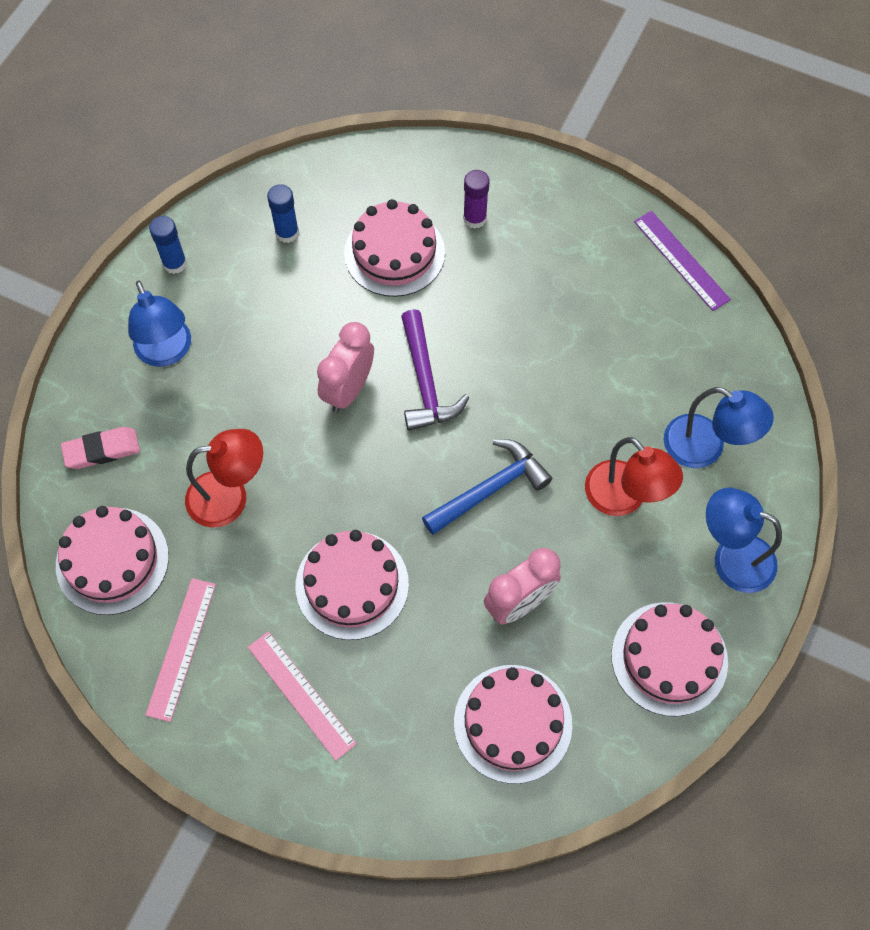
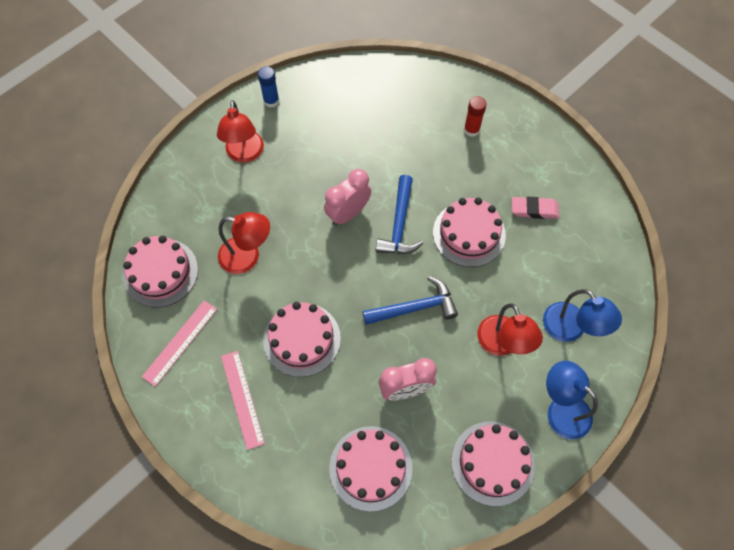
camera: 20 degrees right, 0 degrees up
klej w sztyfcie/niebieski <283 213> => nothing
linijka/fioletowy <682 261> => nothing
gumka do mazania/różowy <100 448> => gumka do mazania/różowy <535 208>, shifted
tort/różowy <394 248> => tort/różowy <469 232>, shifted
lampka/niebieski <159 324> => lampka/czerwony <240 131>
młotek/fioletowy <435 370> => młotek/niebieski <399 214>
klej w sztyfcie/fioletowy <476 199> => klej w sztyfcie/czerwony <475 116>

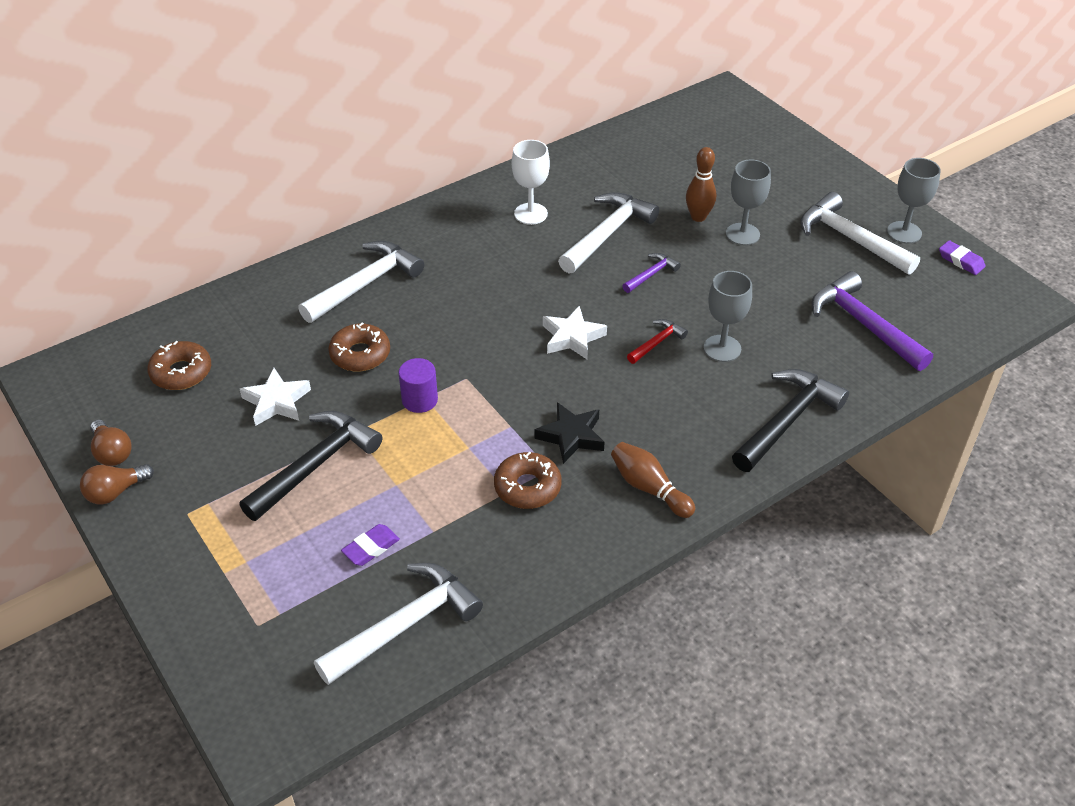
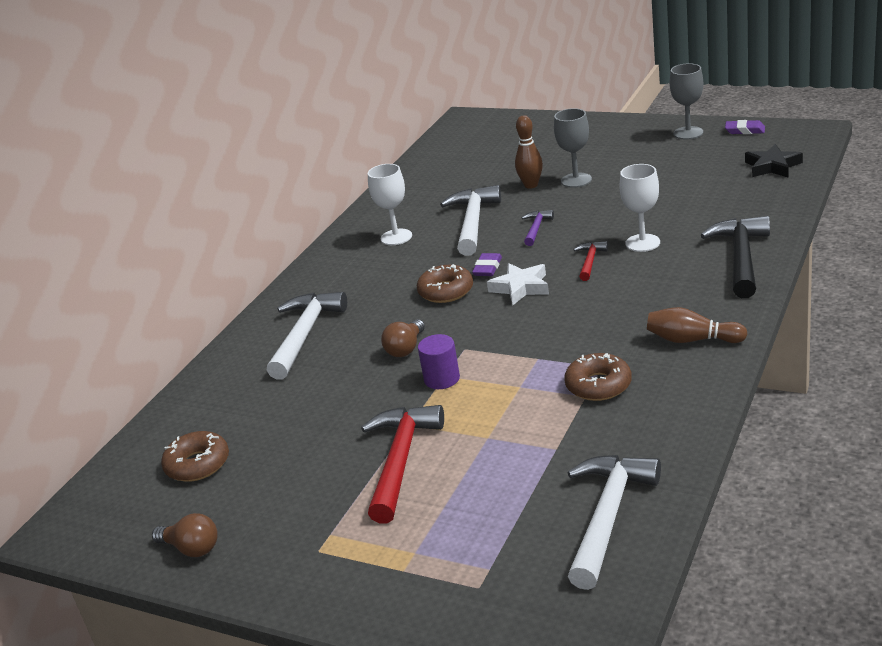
camera: 25 degrees left, 15 degrees down
gwiazda/biały <275 397> => nothing
młotek/biały <860 233> => nothing
młotek/fioletowy <872 321> => nothing
żarówka/brązowy <117 484> => żarówka/brązowy <403 338>, shifted
donut/brązowy <359 346> => donut/brązowy <445 283>, shifted
gumka do mazania/fioletowy <370 545> => gumka do mazania/fioletowy <487 264>, shifted
gwiazda/czarny <569 433> => gwiazda/czarny <774 160>, shifted
młotek/czarny <310 466> => młotek/czerwony <402 464>
kielich/szary <728 316> => kielich/biały <639 208>

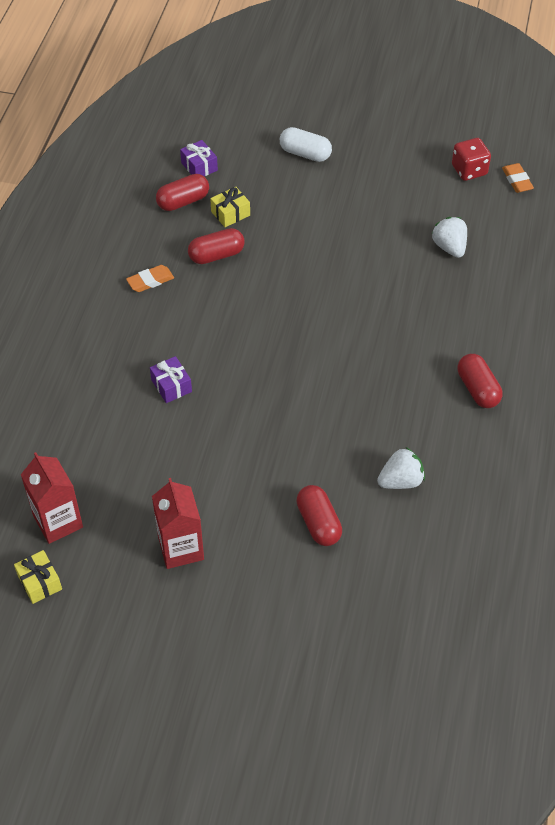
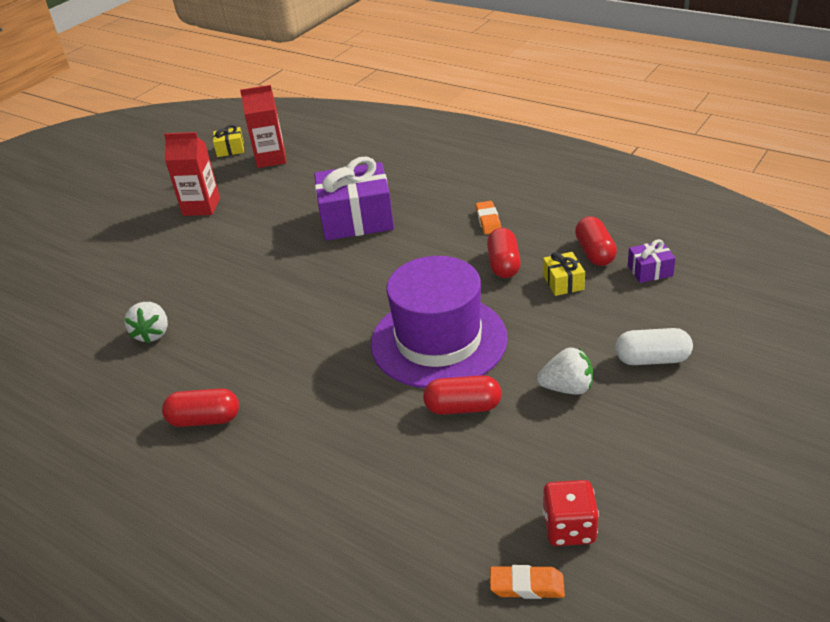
camera: 115 degrees right, 15 degrees down
nothing => kapelusz/fioletowy <439 322>
kapsułka/czerwony <319 515> => kapsułka/czerwony <462 395>, shifted
truskawka/biały <449 237> => truskawka/biały <565 371>, shifted
kapsułka/biały <306 144> => kapsułka/biały <654 346>, 45 degrees clockwise
prezent/fioletowy <171 379> => prezent/fioletowy <354 198>, x2.19

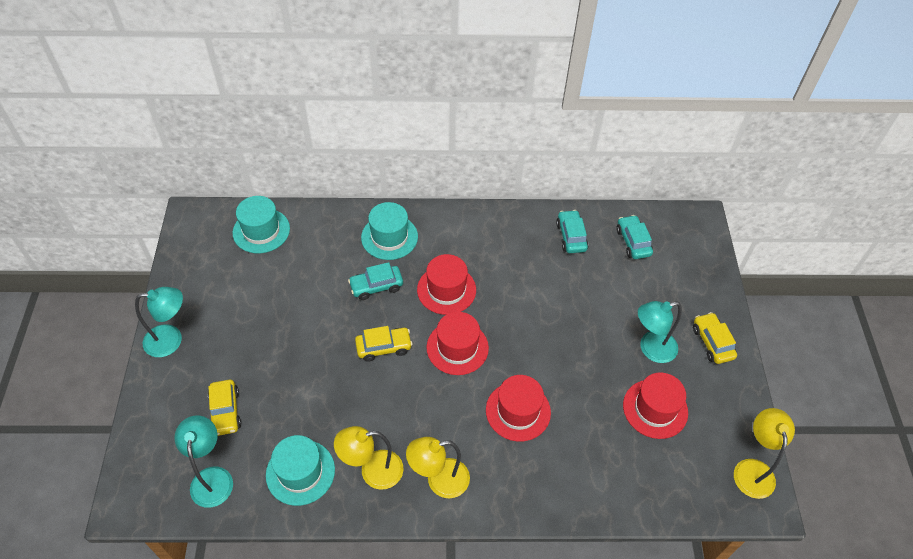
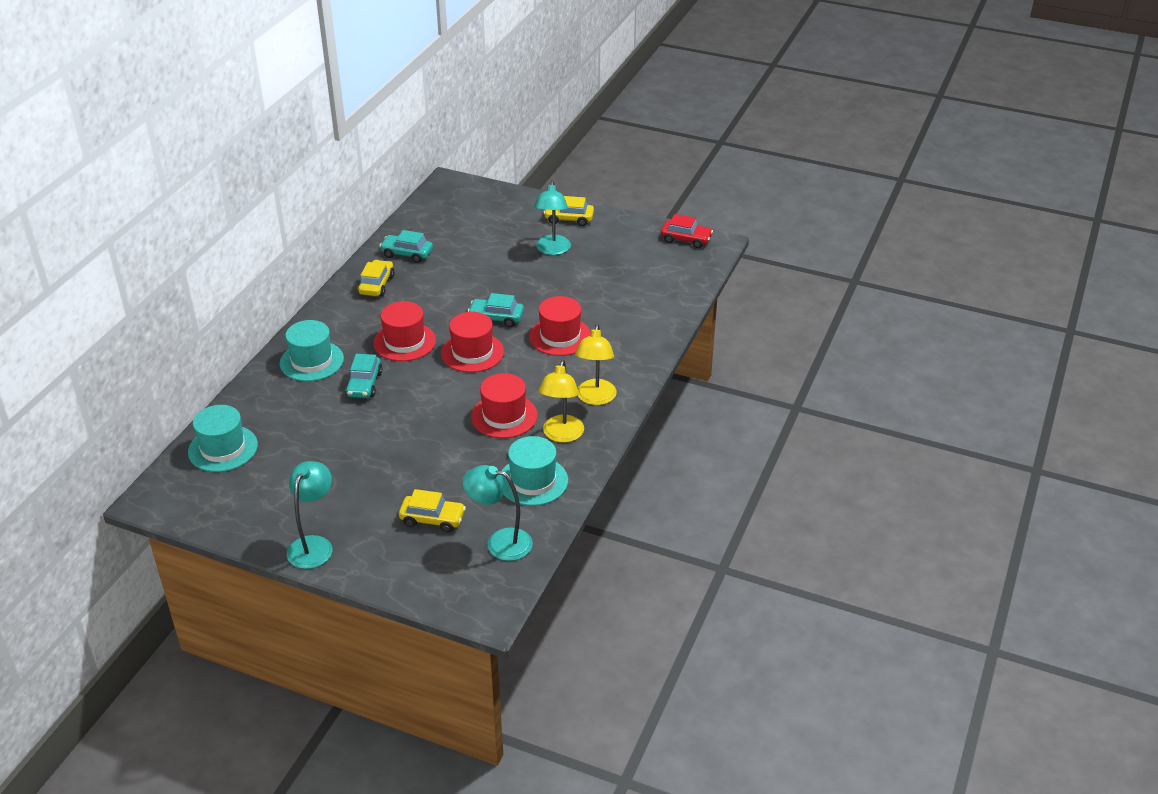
camera: 65 degrees left, 15 degrees down
samochód/żółty <383 344> => samochód/żółty <376 278>, shifted
samochód/turkusowy <634 237> => samochód/turkusowy <496 310>, shifted
kapelusz/czerwony <655 406> => kapelusz/czerwony <504 405>, shifted
lampka/żółty <764 453> => samochód/czerwony <687 231>

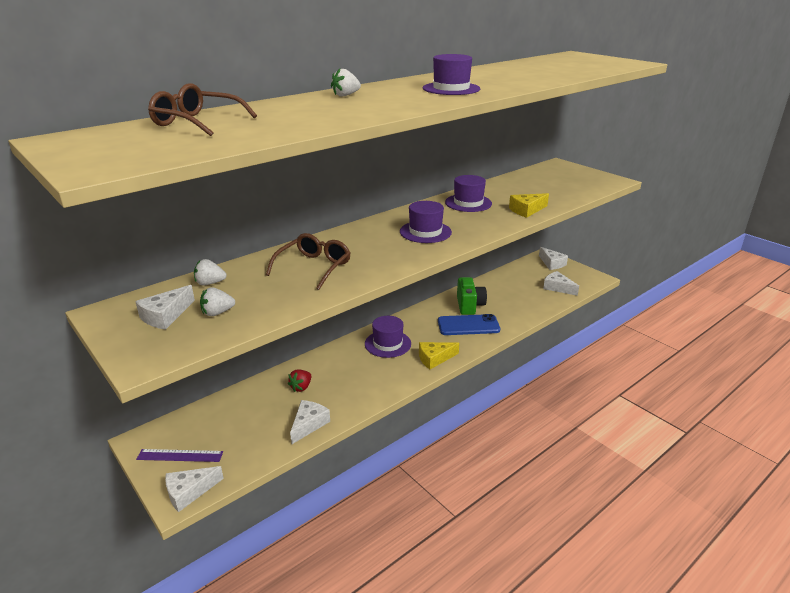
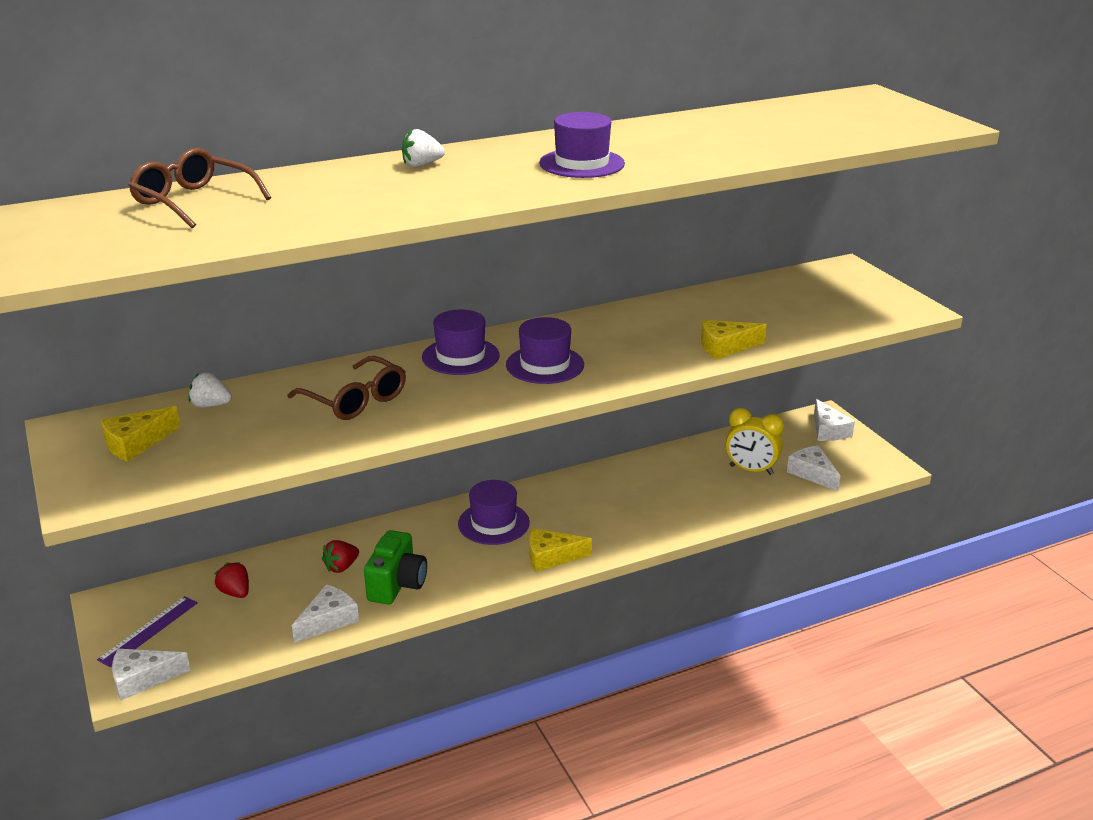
camera: 15 degrees right, 0 degrees up
truskawka/biały <217 301> => nothing
telefon/niebieski <469 324> => nothing
nothing => truskawka/czerwony <232 580>
nothing => budzik/żółty <755 441>
kapelusz/fioletowy <468 193> => kapelusz/fioletowy <461 342>, shifted
aparat fotograficzny/zielony <472 296> => aparat fotograficzny/zielony <395 567>, shifted
ser/biały <165 307> => ser/żółty <140 434>
linijka/fioletowy <179 455> => linijka/fioletowy <147 632>, 75 degrees counterclockwise
okulary/brązowy <308 261> => okulary/brązowy <346 388>, 90 degrees clockwise

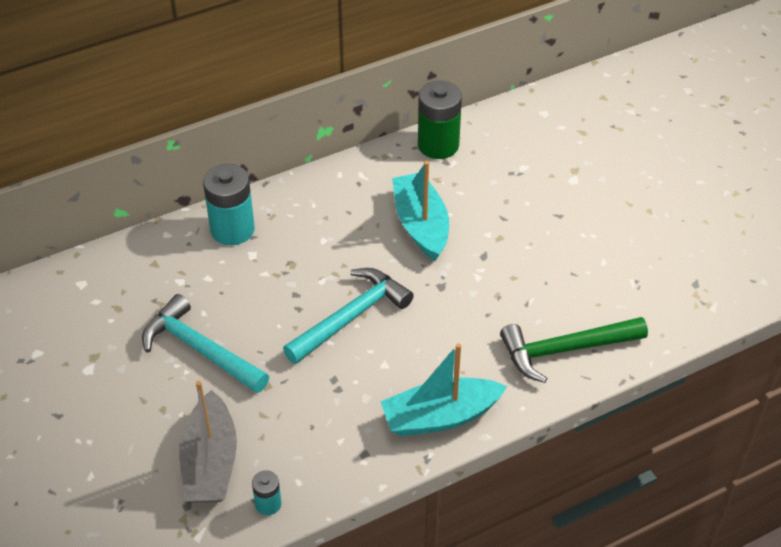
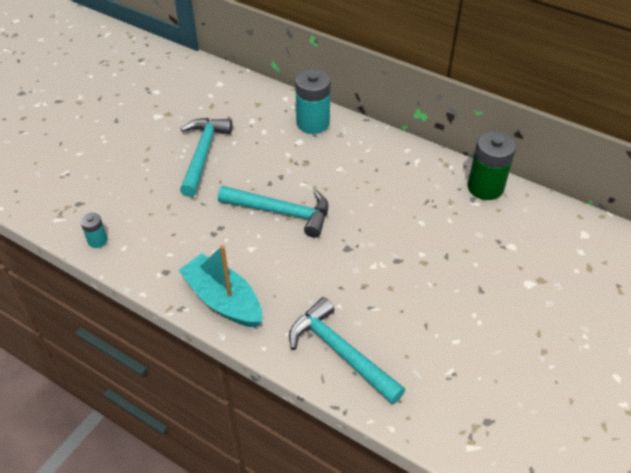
camera: 60 degrees right, 0 degrees up
łódka/szary <208 442> => nothing
łódka/turkusowy <420 211> => nothing
młotek/zielony <574 350> => młotek/turkusowy <347 351>

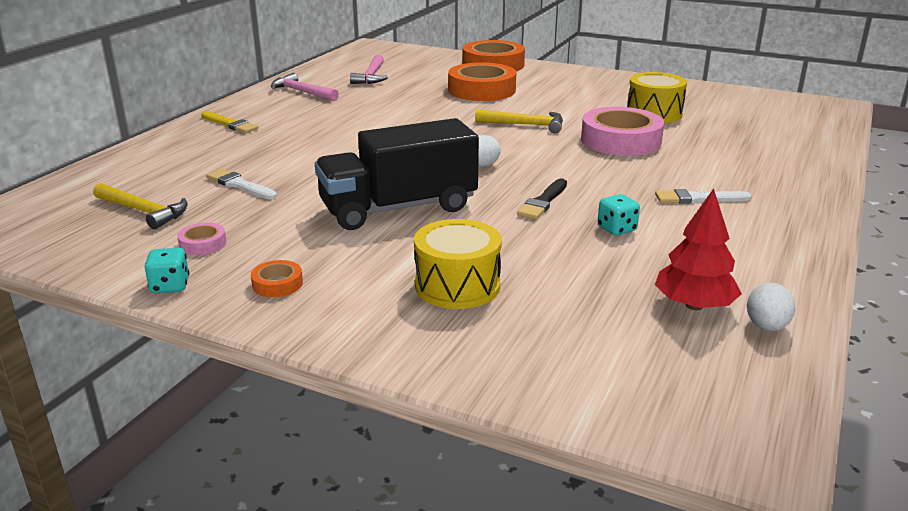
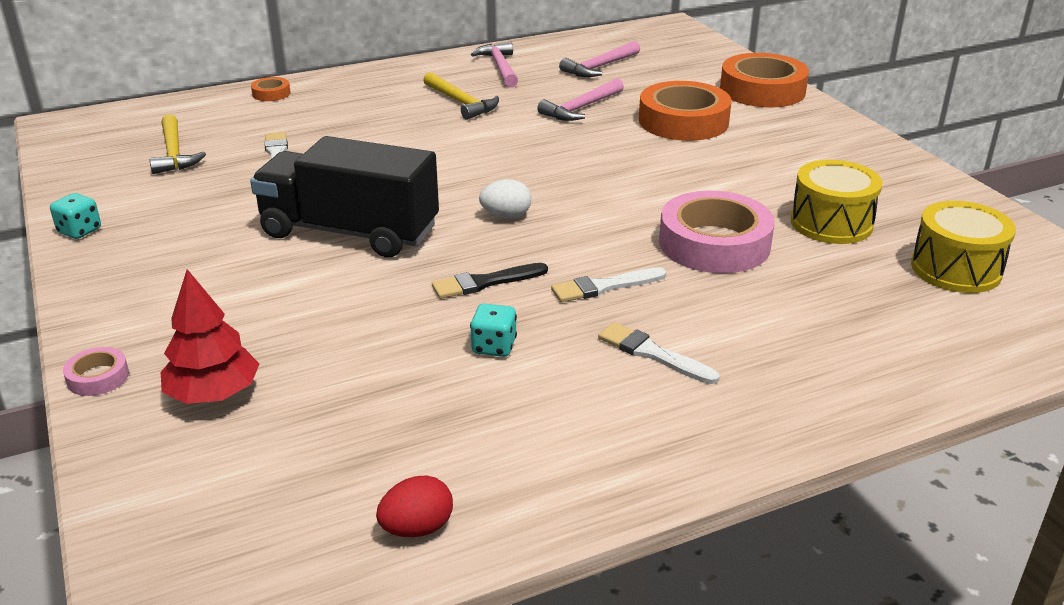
camera: 40 degrees right, 5 degrees up
pędzel/żółty <230 122> => nothing
nothing => młotek/różowy <580 99>
nothing => pędzel/biały <608 284>
taśma klejąca/różowy <201 239> => taśma klejąca/różowy <96 371>, shifted
taśma klejąca/pomarańczowy <277 278> => taśma klejąca/pomarańczowy <271 89>, shifted
bęben/żółty <458 264> => bęben/żółty <963 247>, shifted
młotek/żółty <519 121> => młotek/żółty <461 96>, shifted
drzewko/czerwony <698 249> => drzewko/czerwony <210 336>, shifted
jajko/biały <771 307> => jajko/czerwony <414 506>

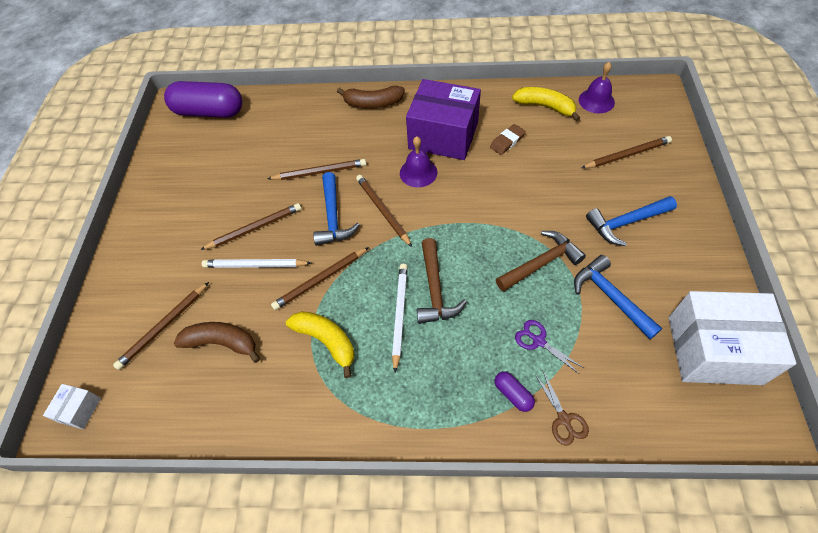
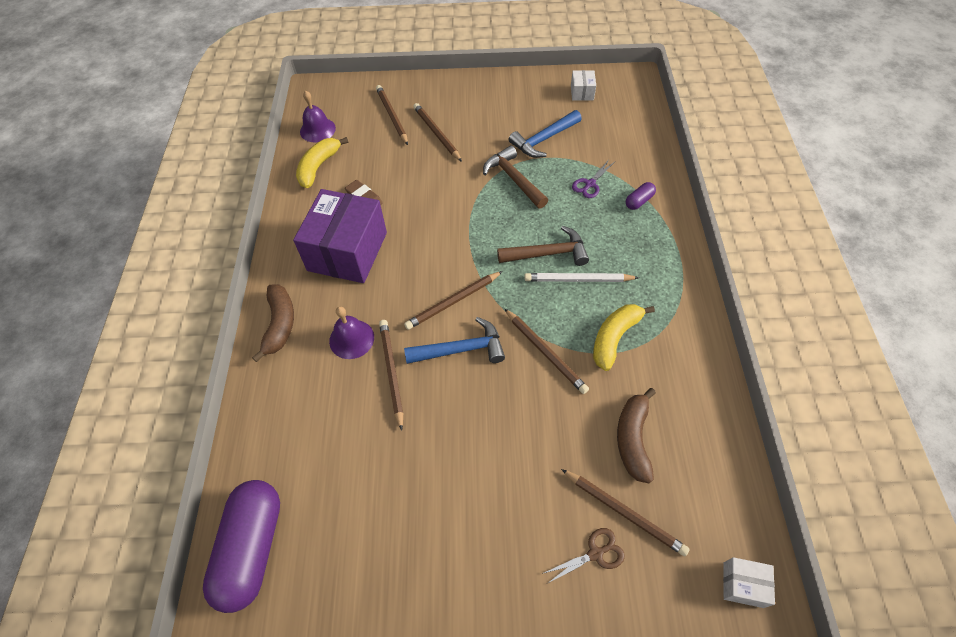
camera: 95 degrees left, 0 degrees up
ołówek/biały <256 263> => nothing
młotek/niebieski <631 221> => nothing
ołówek/brązowy <250 226> => ołówek/brązowy <437 132>, shifted
dzwonek/fioletowy <418 161> => dzwonek/fioletowy <351 333>, shifted
nożyczki/brązowy <562 408> => nożyczki/brązowy <583 555>, shifted
pudełko/biały <732 338> => pudełko/biały <583 85>, x0.42

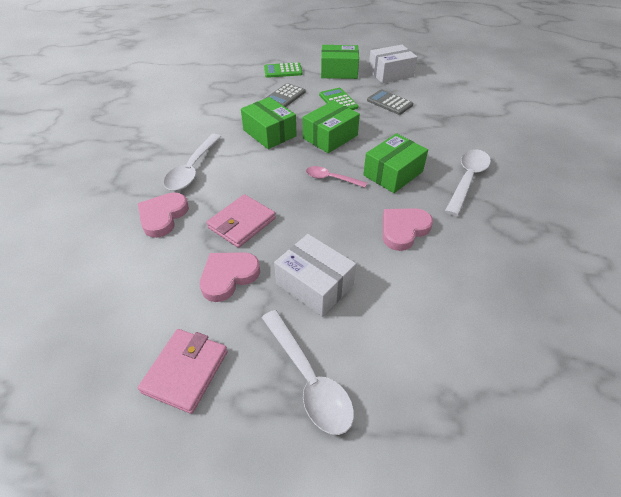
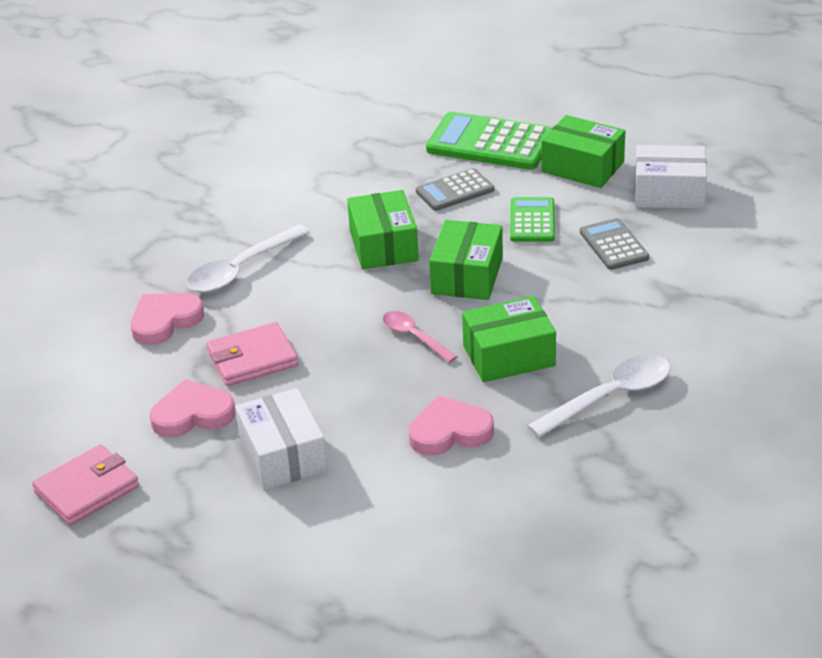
camera: 30 degrees right, 10 degrees down
łyżka/biały <308 372> => nothing
pudełko/zielony <331 127> => pudełko/zielony <466 260>, 60 degrees counterclockwise
kalkulator/zielony <283 70> => kalkulator/zielony <489 141>, x1.72

